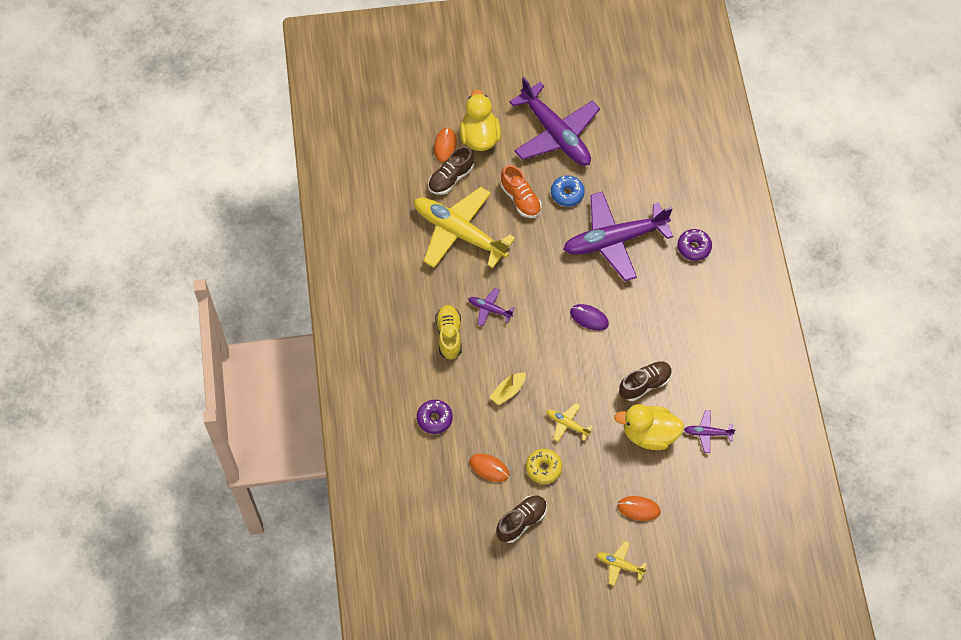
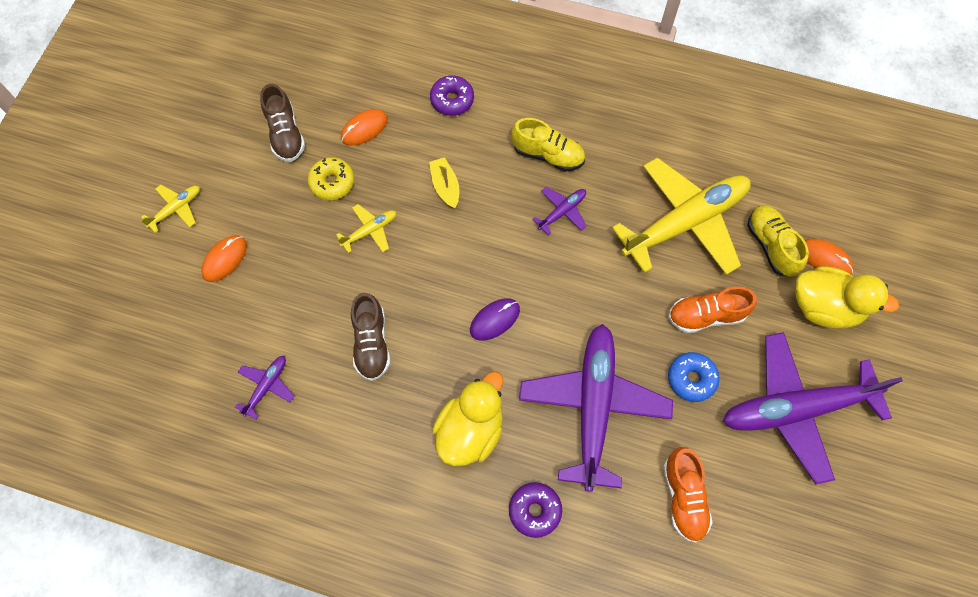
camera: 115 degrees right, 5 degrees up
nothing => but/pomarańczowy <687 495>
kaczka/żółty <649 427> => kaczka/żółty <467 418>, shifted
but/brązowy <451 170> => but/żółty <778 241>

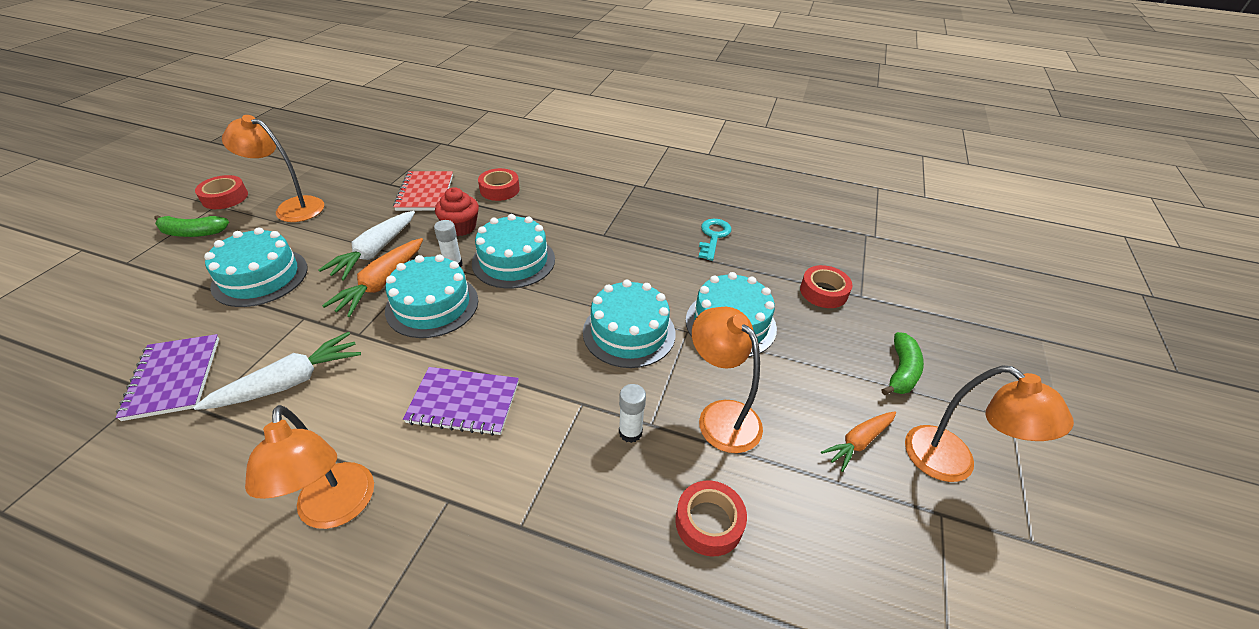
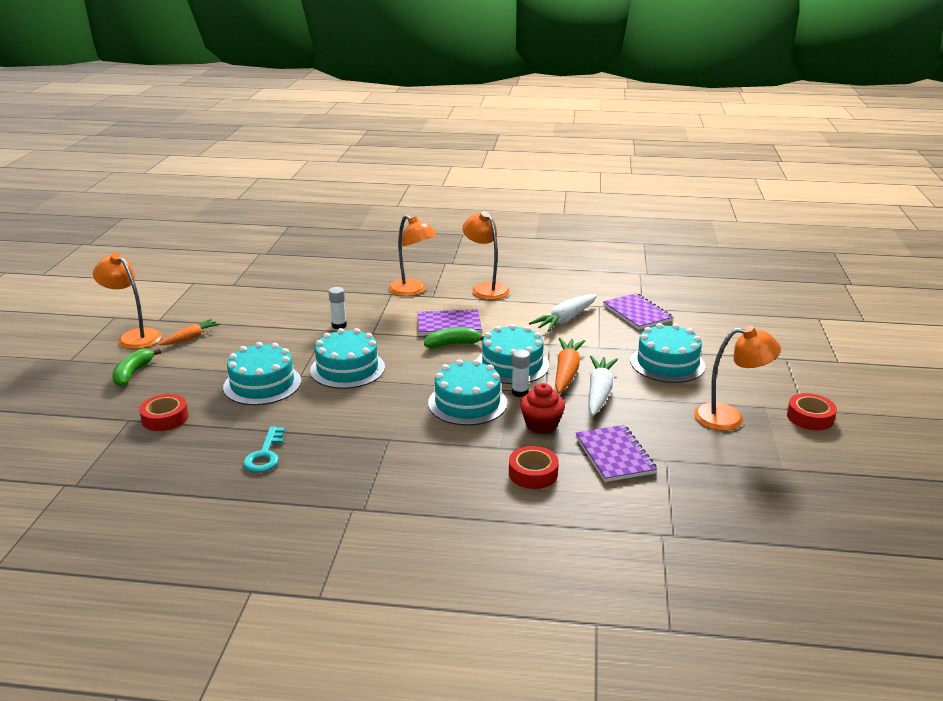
camera: 170 degrees right, 15 degrees down
taśma klejąca/czerwony <711 518> => nothing
banan/zielony <191 226> => banan/zielony <454 338>, shifted
lampka/pomarańczowy <727 380> => lampka/pomarańczowy <412 255>, shifted
zeszyt/czerwony <423 191> => zeszyt/fioletowy <616 453>

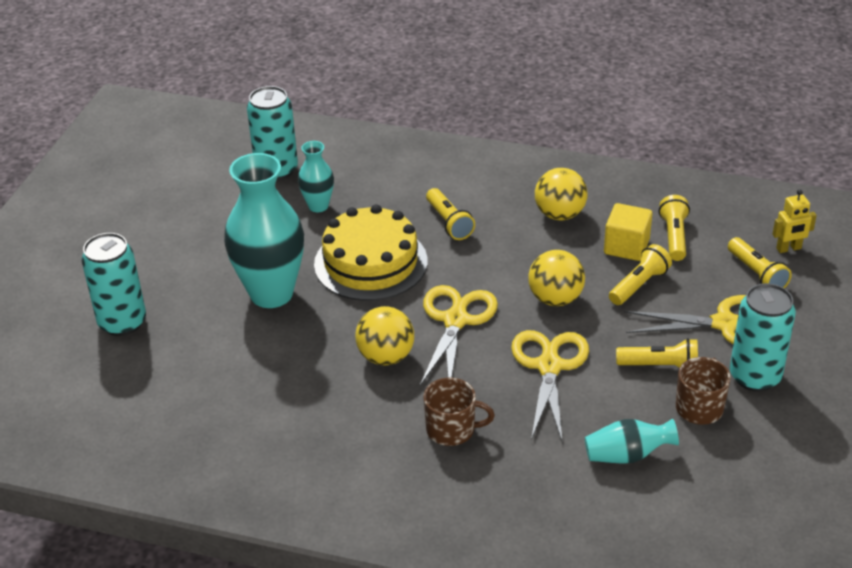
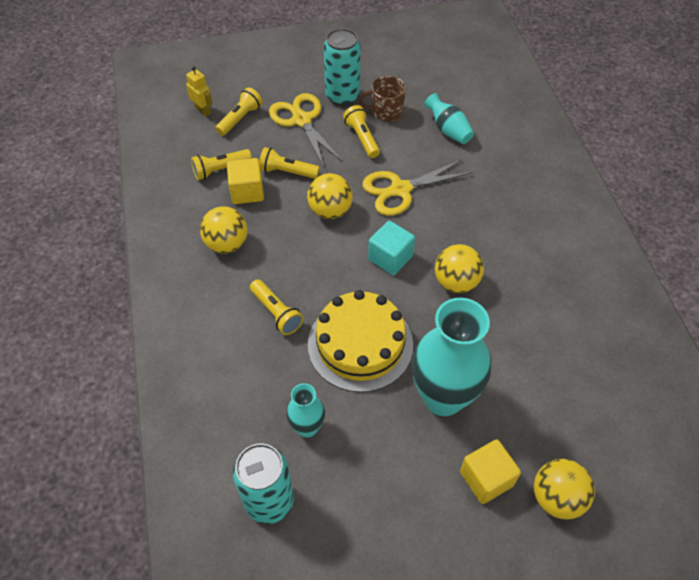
camera: 120 degrees left, 15 degrees up
kubek/brązowy <459 412> => nothing
nothing => sześcian/żółty <490 471>
puszka/turkusowy <113 284> => piłka/żółty <564 489>
nożyczki/żółty <459 335> => sześcian/turkusowy <391 248>
latarka/żółty <450 214> => latarka/żółty <277 307>, 105 degrees clockwise

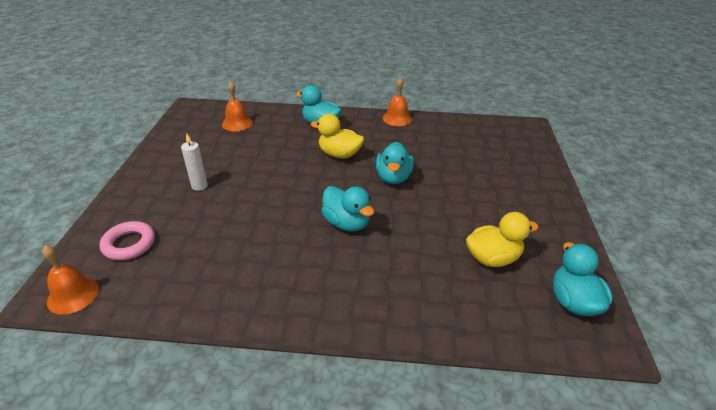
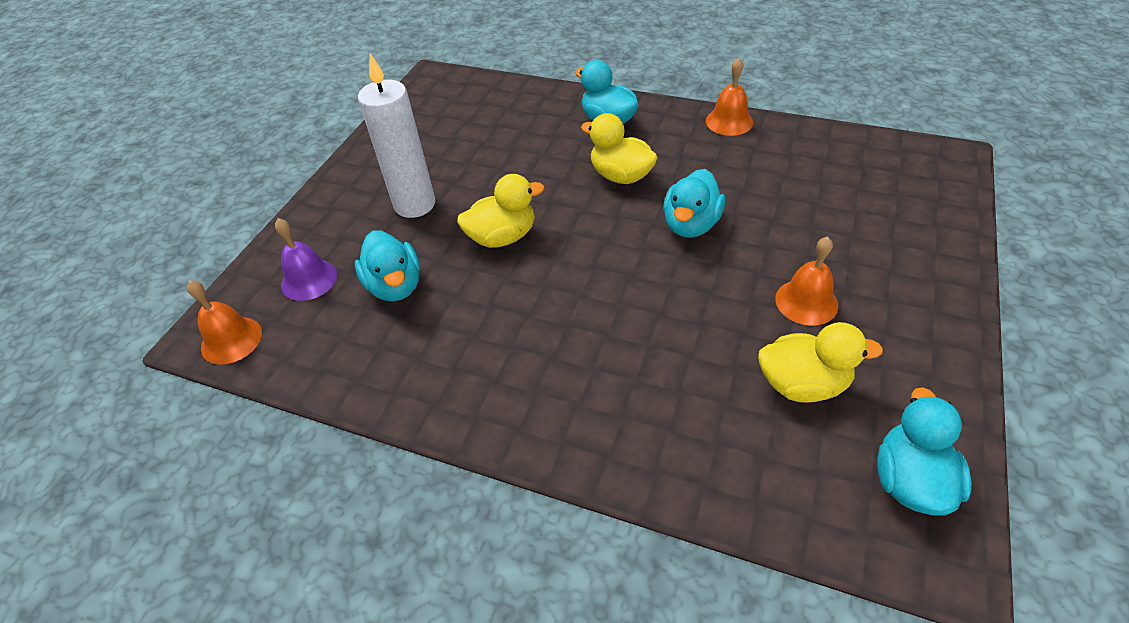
camera: 20 degrees right, 10 degrees up
nothing => kaczka/żółty <501 211>
dzwonek/pomarańczowy <237 106> => dzwonek/pomarańczowy <806 281>, shifted
kaczka/turkusowy <347 209> => kaczka/turkusowy <387 265>, shifted
pierścień/różowy <127 240> => dzwonek/fioletowy <306 259>
świeca/biały <194 162> => świeca/biały <396 136>, x1.90

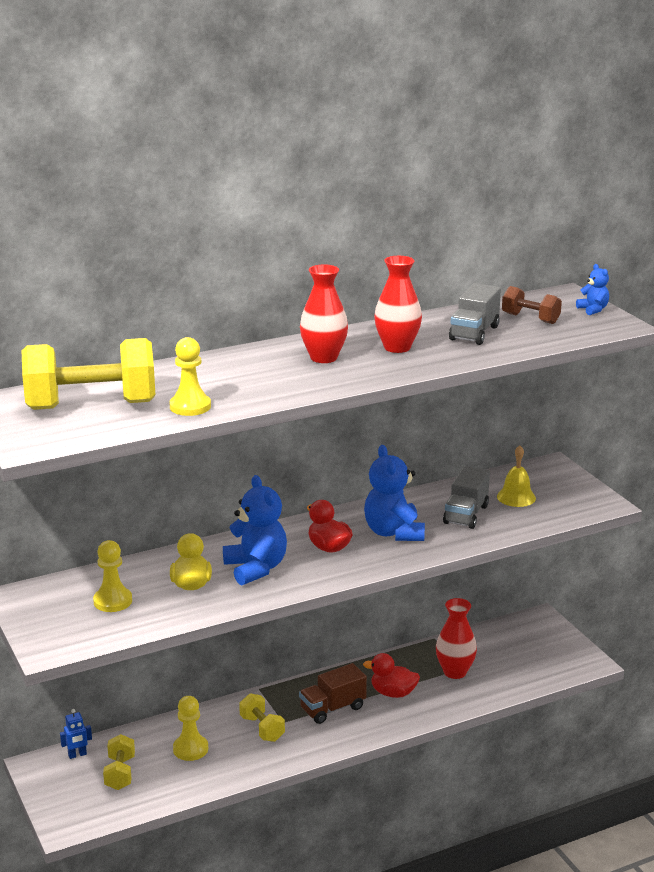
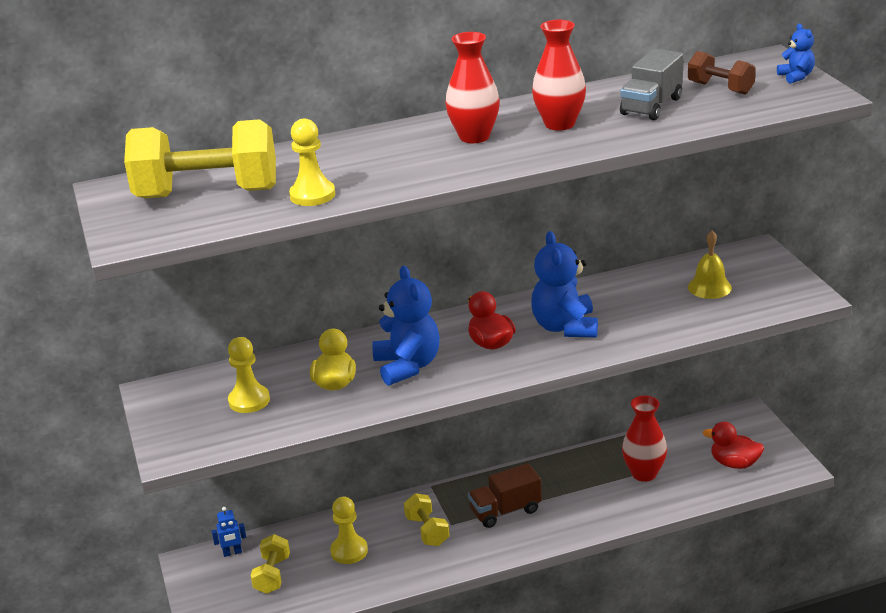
camera: 10 degrees right, 5 degrees up
ciężarówka/szary <466 497> => nothing
kaczka/czerwony <391 675> => kaczka/czerwony <733 445>, shifted

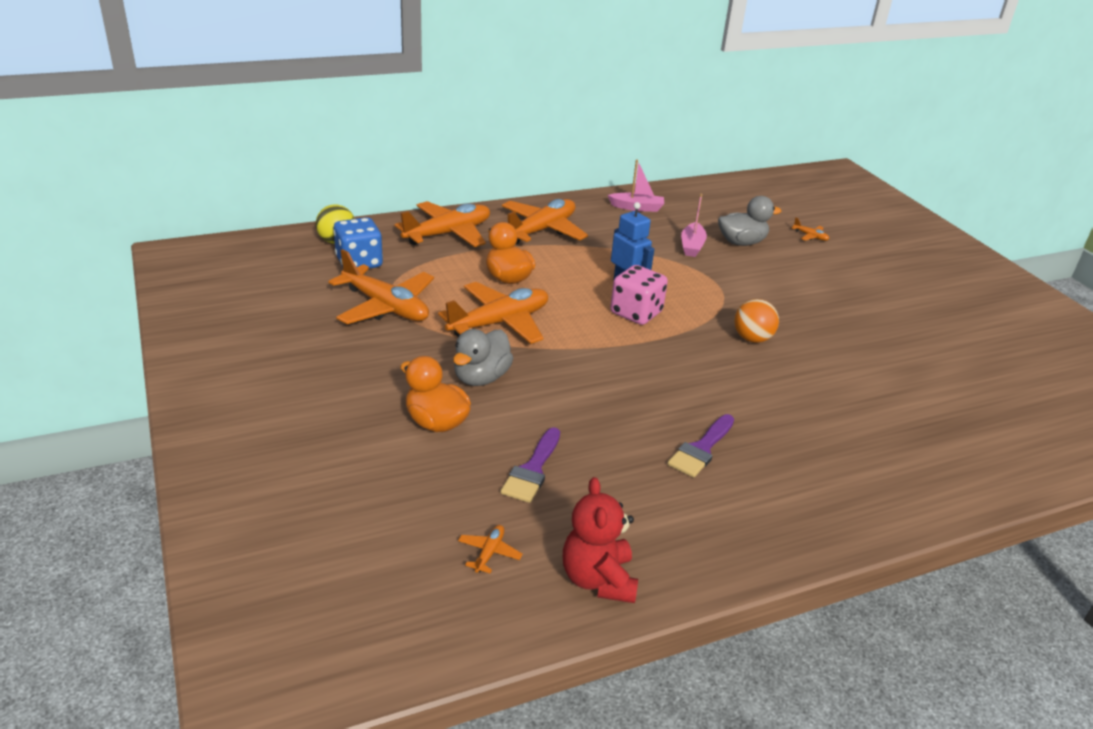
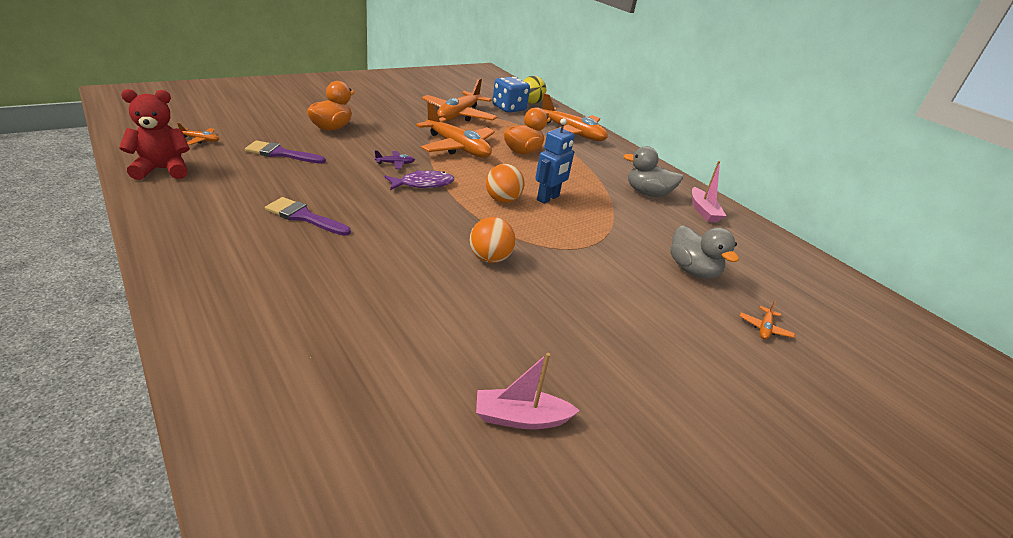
camera: 75 degrees right, 0 degrees up
samolot/pomarańczowy <545 221> => nothing
nothing => samolot/fioletowy <395 159>
nothing => ryba/fioletowy <419 180>
kaczka/szary <483 357> => kaczka/szary <653 171>, shifted
łódka/różowy <694 225> => łódka/różowy <528 391>, shifted
kostka do gry/różowy <639 295> => piłka/pomarańczowy <505 183>

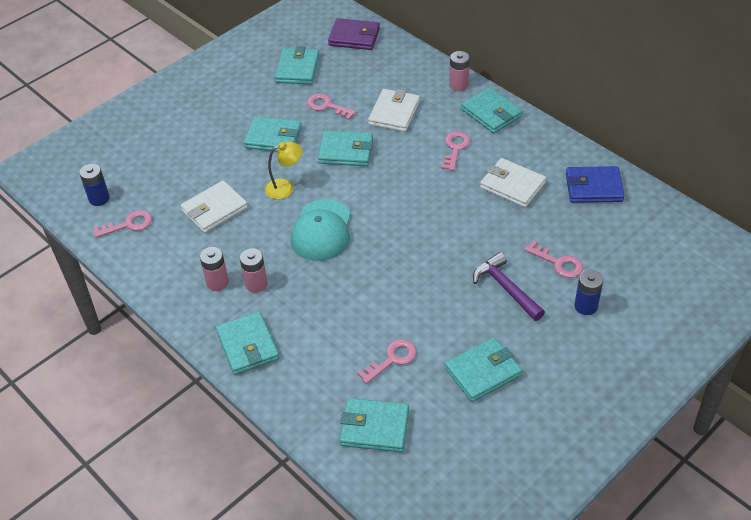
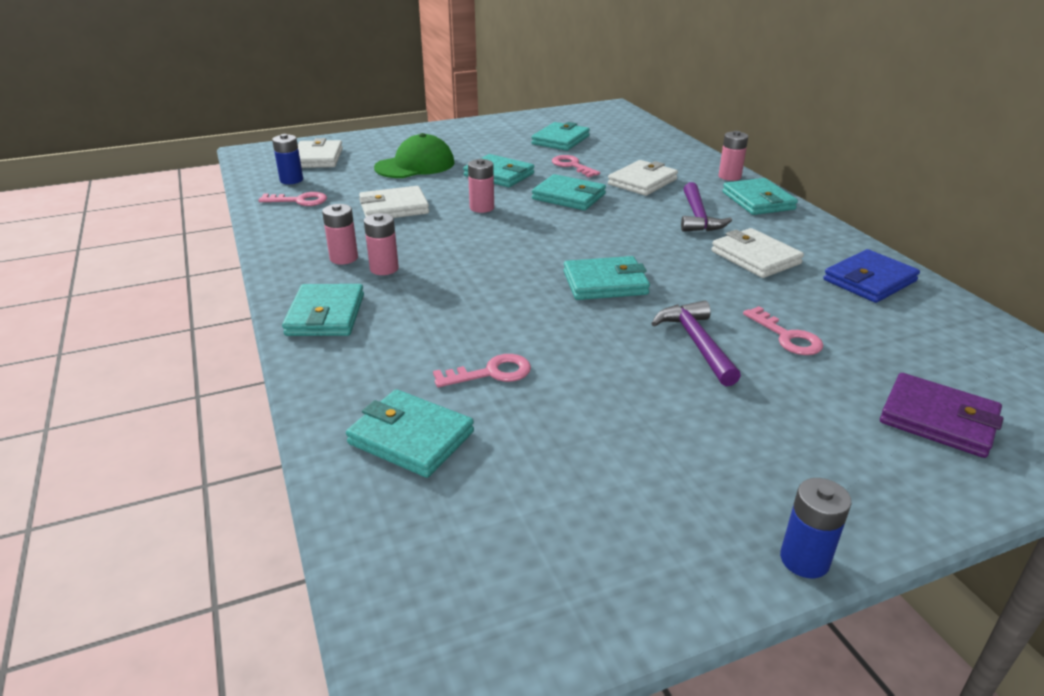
camera: 20 degrees right, 15 degrees down
czapka/turkusowy <320 230> => nothing
nothing => portfel/biały <320 153>
nothing => czapka/zielony <414 155>
portfel/fioletowy <354 34> => portfel/fioletowy <941 415>, shifted
portfel/turkusowy <483 369> => portfel/turkusowy <607 278>, shifted
bateria/niebieski <588 292> => bateria/niebieski <816 528>, shifted
lampka/żółty <283 170> => bateria/różowy <481 186>
klucz/różowy <455 151> => młotek/fioletowy <706 207>
portfel/niebieski <595 184> => portfel/niebieski <871 276>, 60 degrees counterclockwise

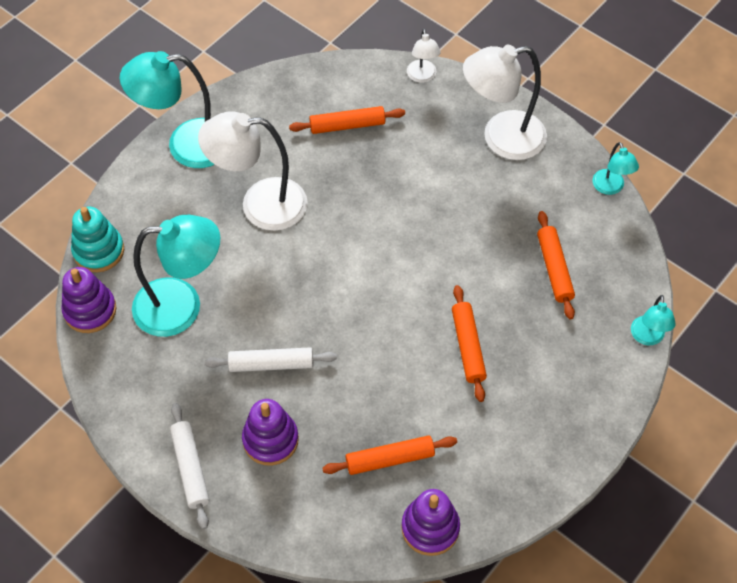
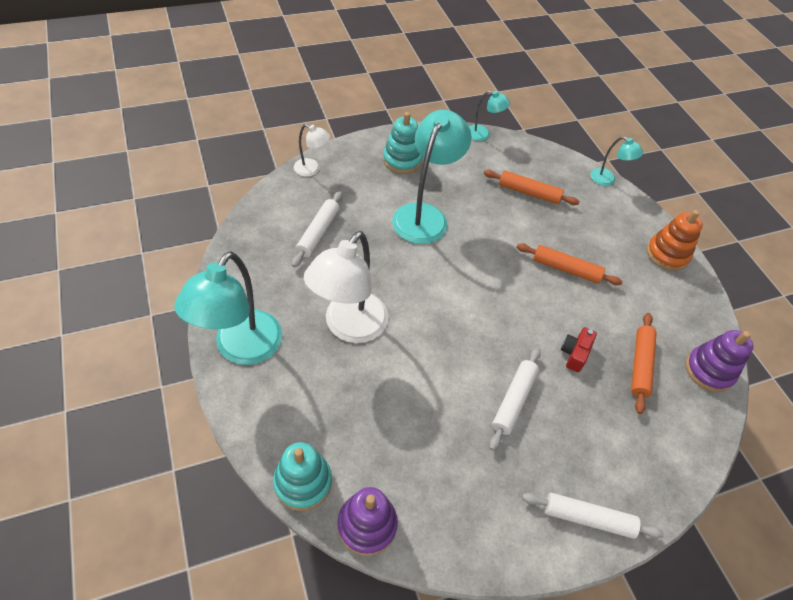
camera: 65 degrees left, 5 degrees down
zabawka nakładanka/fioletowy <270 432> => nothing
nothing => aparat fotograficzny/czerwony <579 349>
nothing => zabawka nakładanka/pomarańczowy <675 240>
lampka/turkusowy <176 276> => lampka/turkusowy <432 177>, shifted
lampka/biały <505 102> => zabawka nakładanka/turkusowy <403 143>
wałek do ciasta/pomarańczowy <347 120> => wałek do ciasta/biały <317 229>

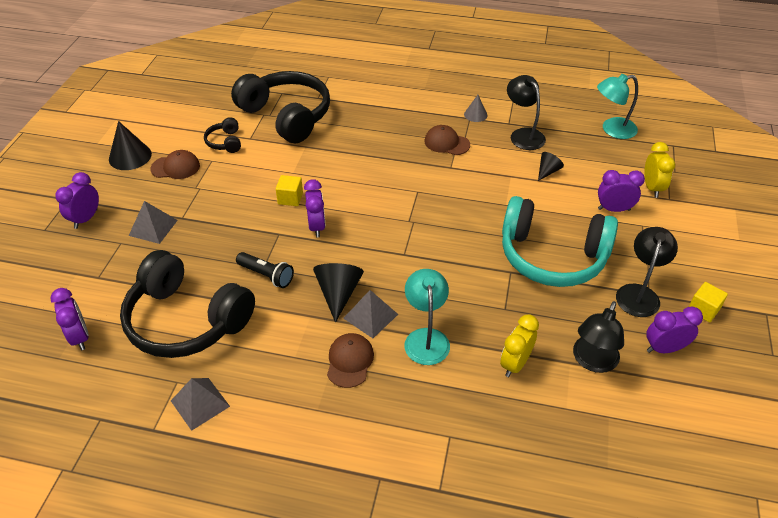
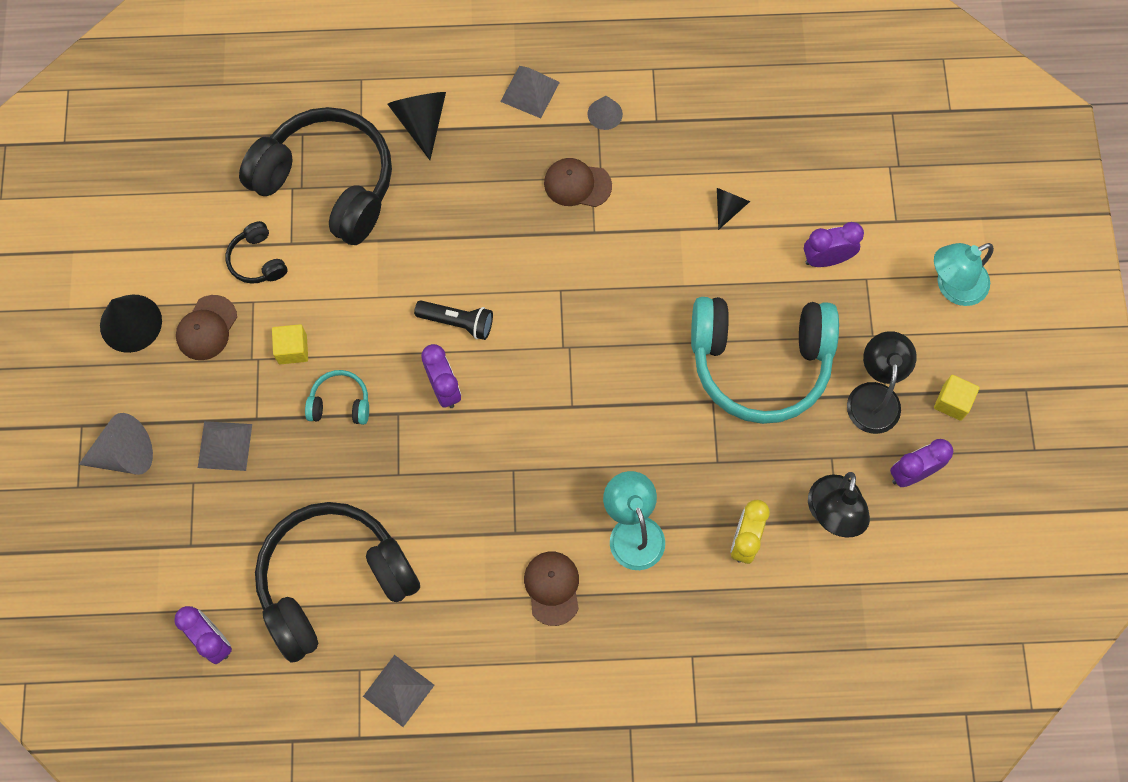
camera: 15 degrees left, 25 degrees up
lampka/czarny <526 112> => nothing
budzik/żółty <659 170> => nothing
nothing => słuchawki/turkusowy <337 397>
latarka/czarny <265 270> => latarka/czarny <453 320>, shifted
sześcian/żółty <289 190> => sześcian/żółty <290 344>, shifted
stożek/czarny <338 293> => stożek/czarny <416 126>, shifted
piramida/szary <370 314> => piramida/szary <530 92>, shifted
lampka/turkusowy <617 106> => lampka/turkusowy <964 274>, shifted
budzik/fioletowy <77 200> => stożek/szary <116 444>
słuchawki/czarny <187 304> => słuchawki/czarny <337 582>, 135 degrees clockwise
czapka/brązowy <175 164> => czapka/brązowy <206 327>, 135 degrees clockwise

